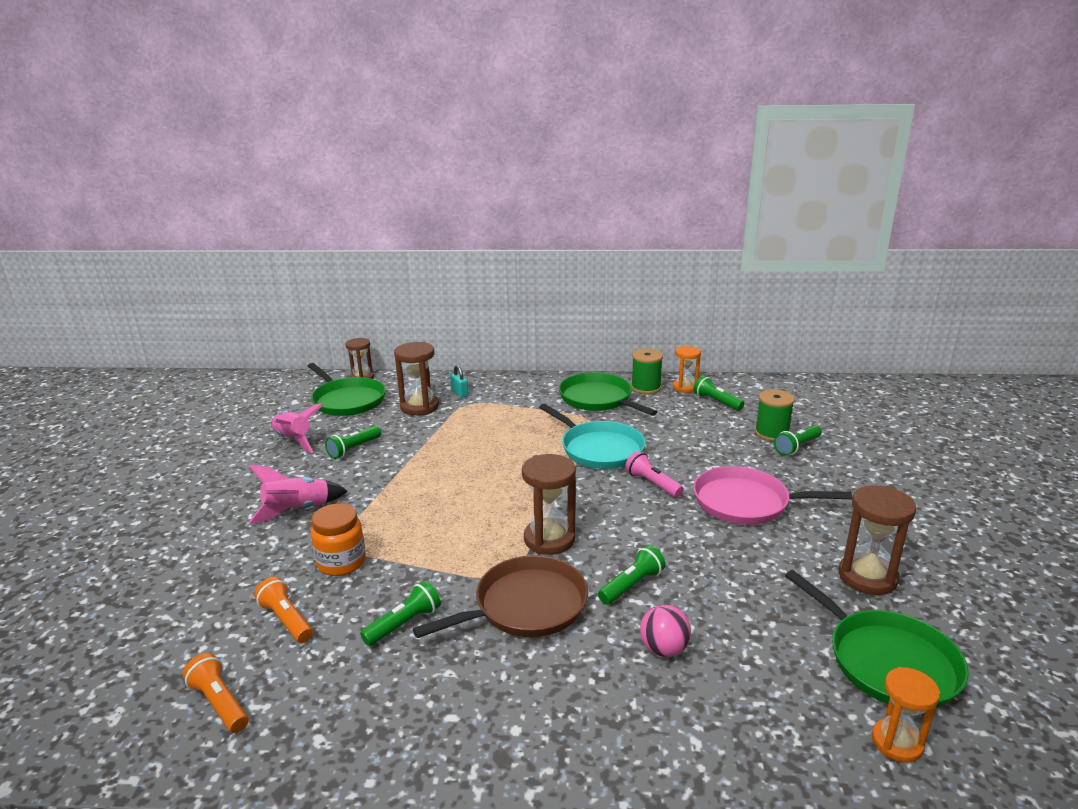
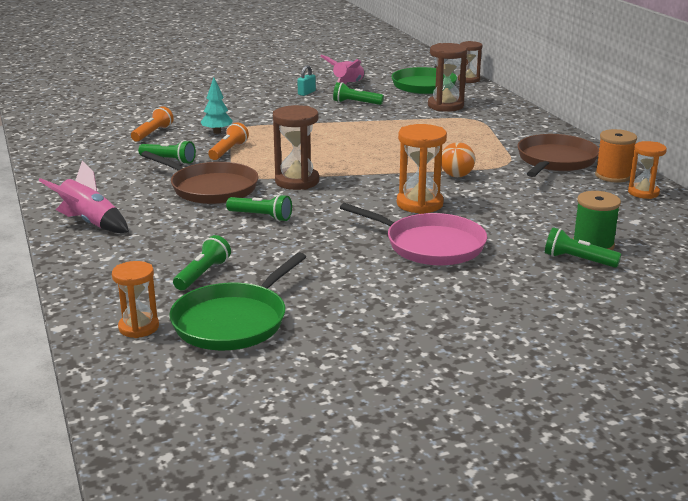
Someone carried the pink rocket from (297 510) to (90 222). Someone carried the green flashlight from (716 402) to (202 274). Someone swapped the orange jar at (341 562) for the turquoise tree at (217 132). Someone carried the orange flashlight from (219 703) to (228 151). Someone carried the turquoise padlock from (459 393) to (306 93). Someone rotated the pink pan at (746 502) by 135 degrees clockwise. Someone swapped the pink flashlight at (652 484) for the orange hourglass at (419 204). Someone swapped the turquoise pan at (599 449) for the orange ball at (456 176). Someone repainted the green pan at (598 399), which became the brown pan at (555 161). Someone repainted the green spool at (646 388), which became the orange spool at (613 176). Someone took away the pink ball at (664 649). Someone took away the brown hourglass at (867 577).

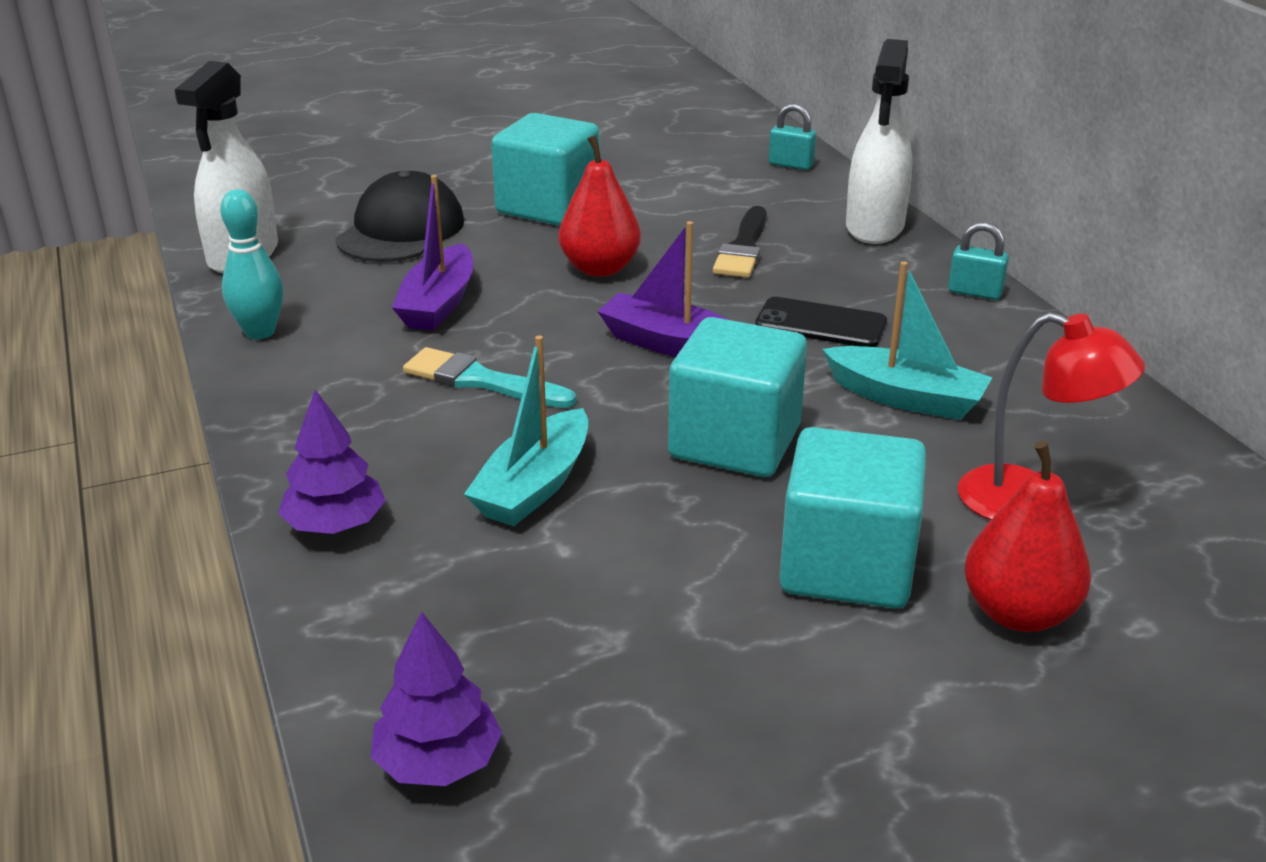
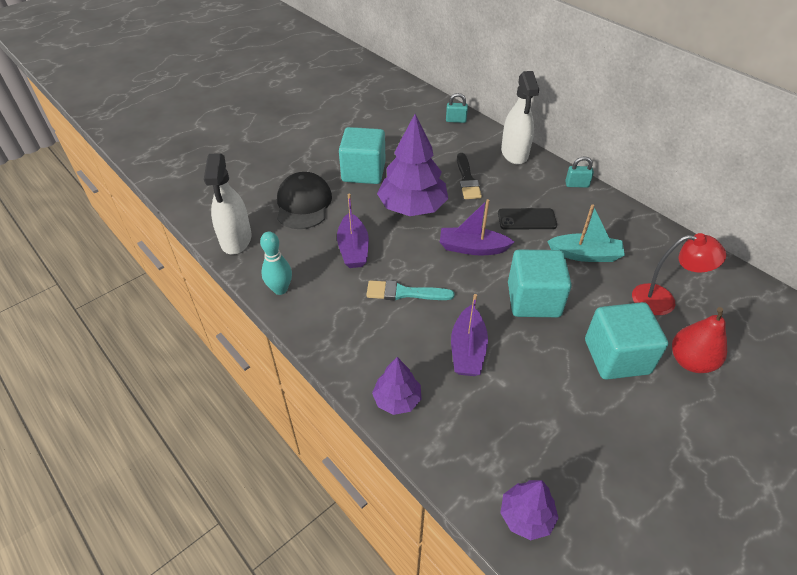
Someone swapped the red pear at (600 268) for the purple tree at (412 207). Someone repainted the turquoise boat at (534 486), which became the purple boat at (467 350).

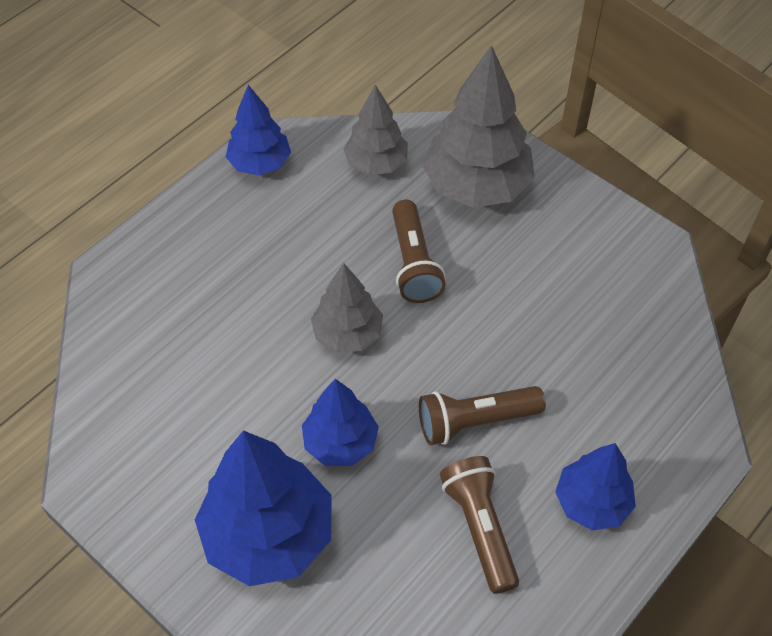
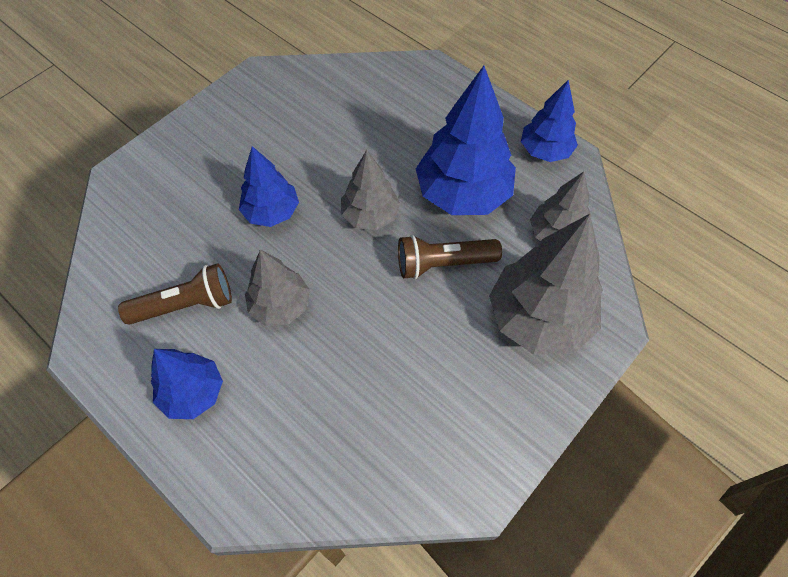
Someone swapped the brown flashlight at (475 421) for the grey tree at (280 305). Someone carried the blue tree from (269 534) to (463 194).

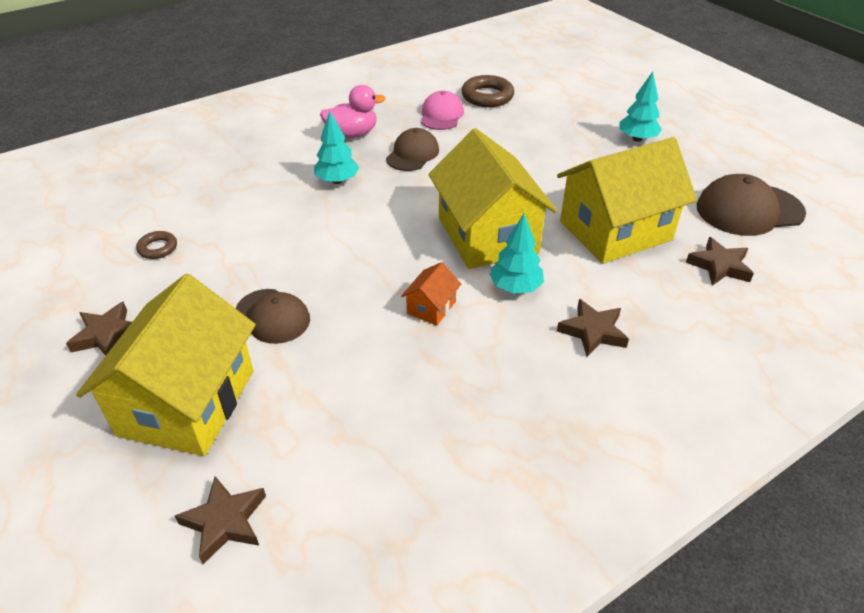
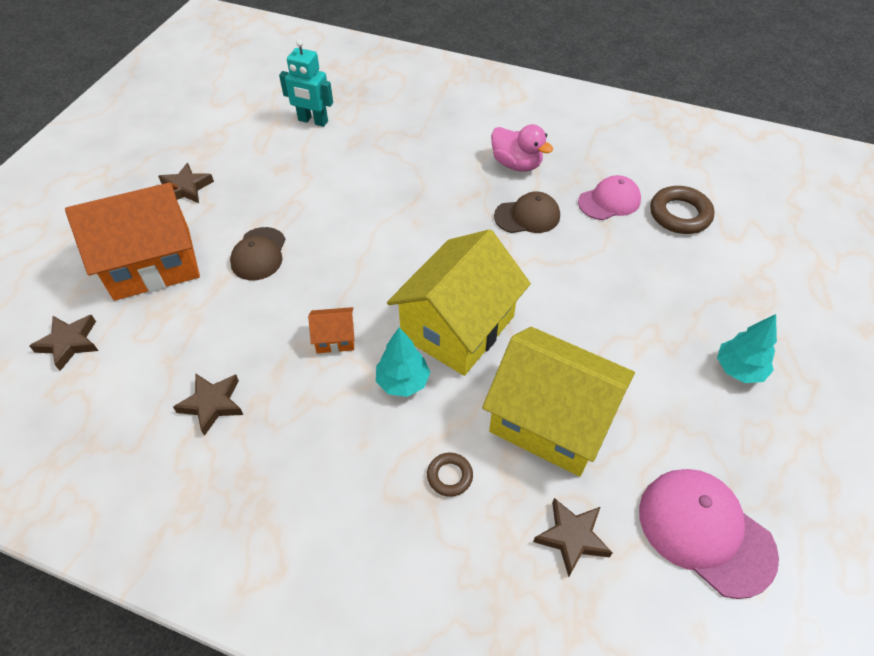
Someone repainted the yellow house at (187 402), which became the orange house at (152 263). Someone carried the brown star from (593 331) to (212 404). Someone put down the turquoise robot at (313 121). Someone carried the brown ring from (157 248) to (449 476). Someone repainted the brown cap at (749 210), which became the pink cap at (705 532). Someone took away the turquoise tree at (337 181).

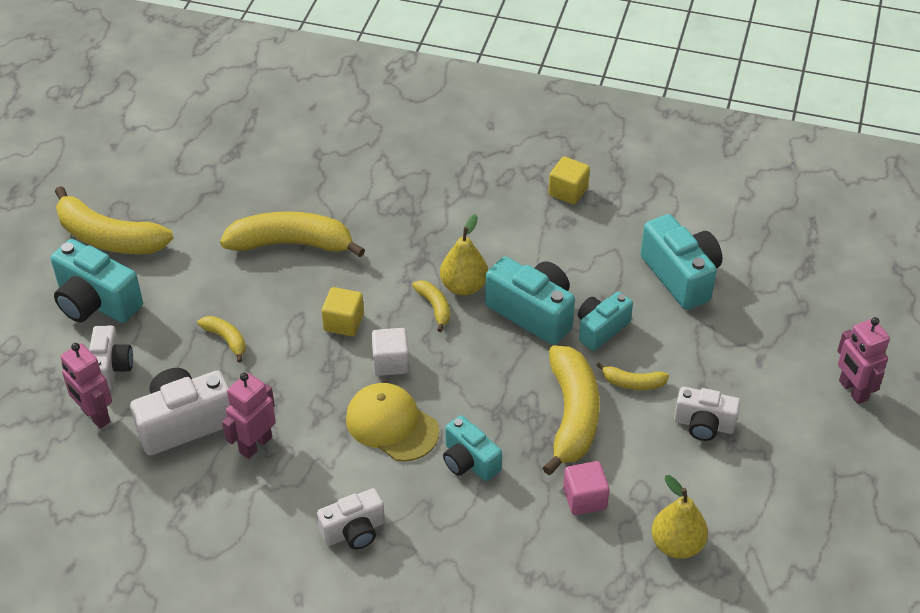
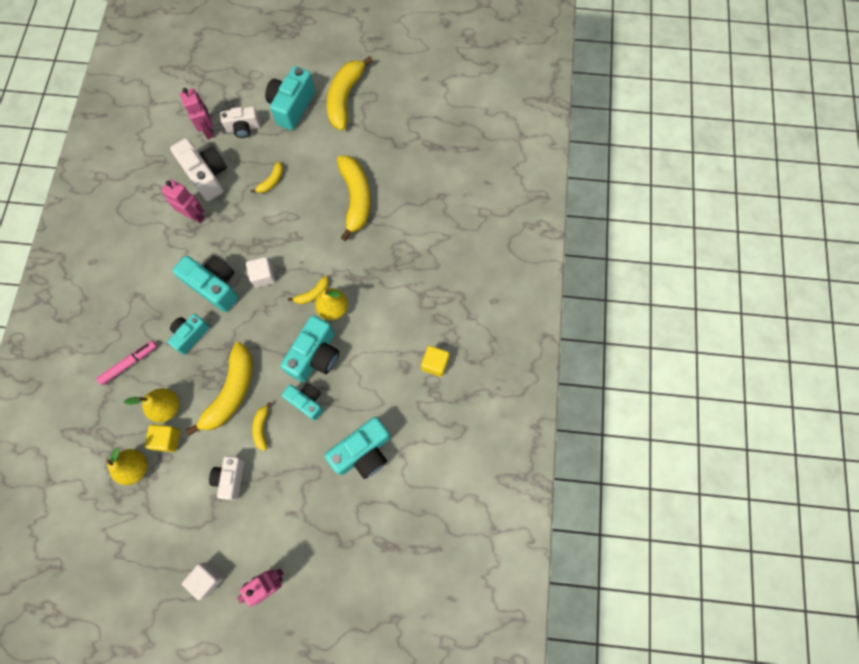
Someone put down the pink marker at (129 363). Someone swapped the pink cube at (584 498) for the yellow pear at (167 407). Someone carried the yellow cube from (343 323) to (167 439). Someone swapped the yellow cap at (392 425) for the turquoise camera at (215 286). Someone rotated the pink robot at (95 416) by 120 degrees clockwise. Someone put down the white cube at (207 579). Someone rotated the yellow banana at (572 415) by 60 degrees counterclockwise. Someone took away the white camera at (354 531).

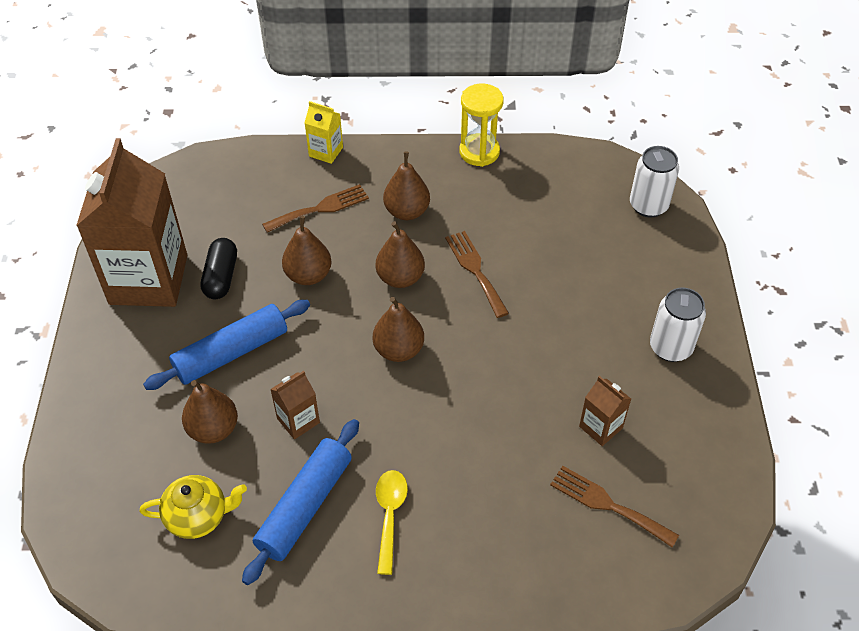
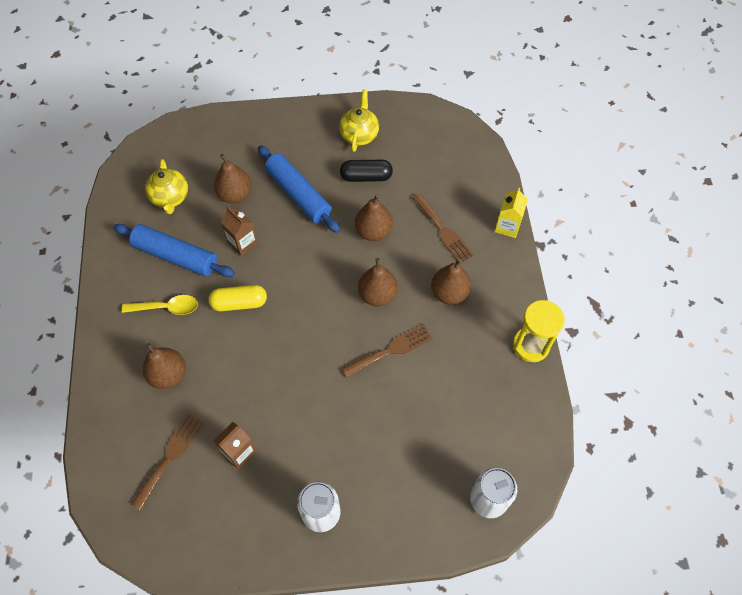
Someone carried the brown pear from (398 350) to (168 375). Someone put down the yellow capsule at (239 303). Someone swapped the brown carton at (148 279) for the yellow teapot at (359 135).

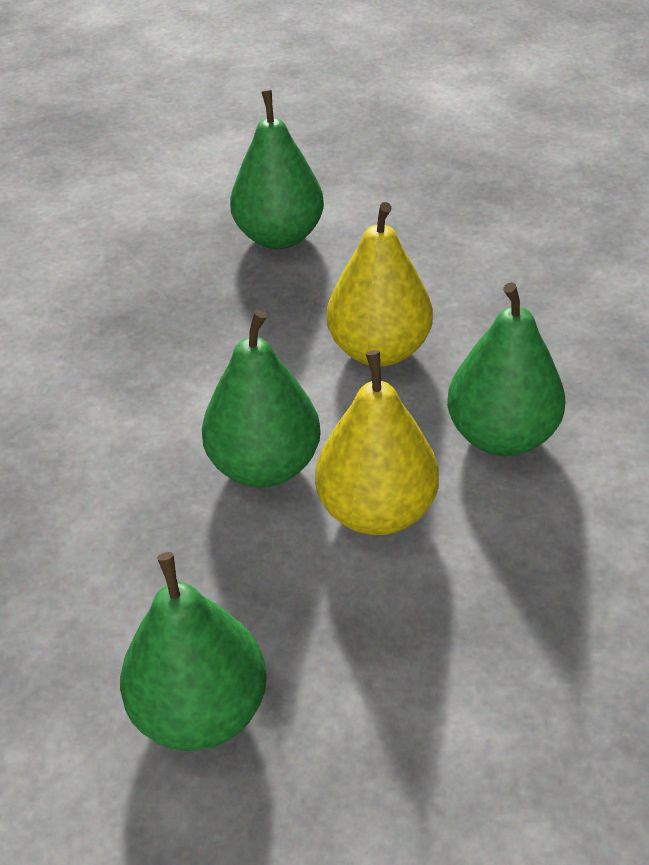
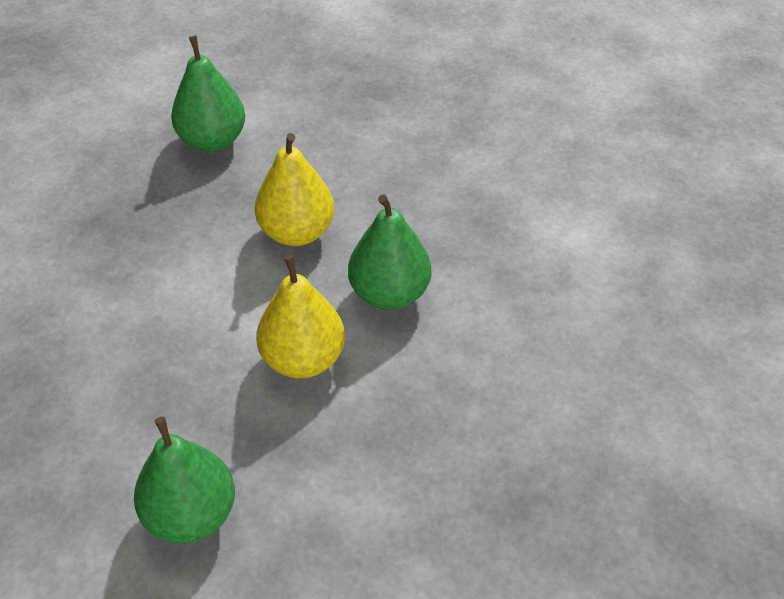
Someone took away the green pear at (264 466).

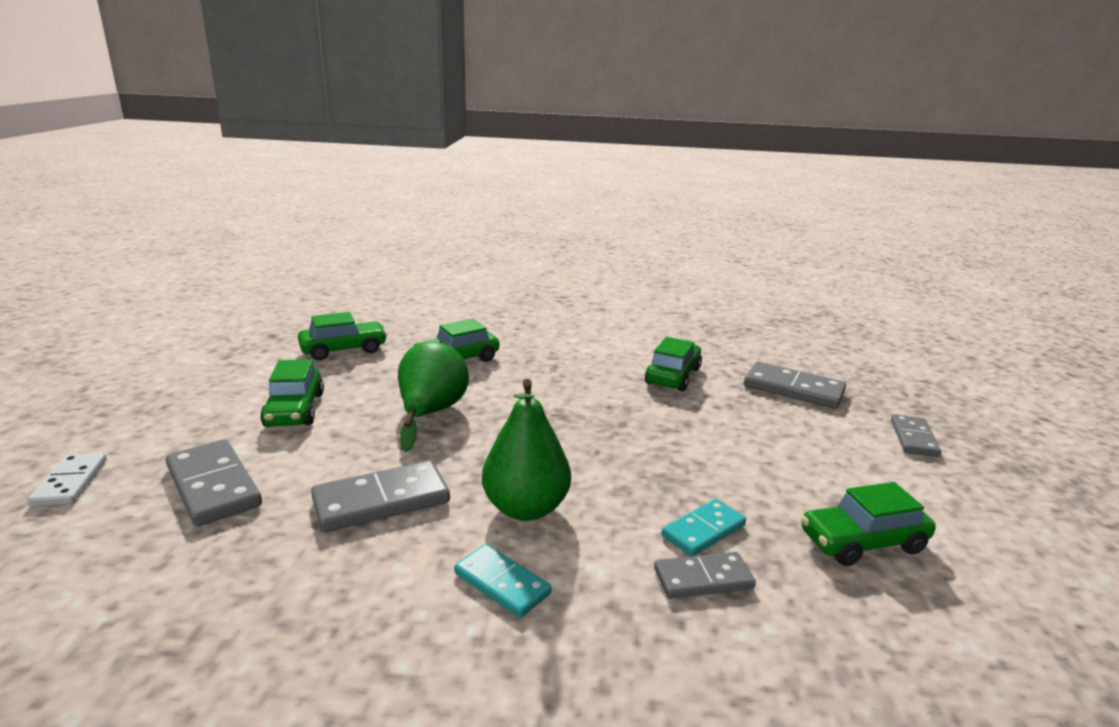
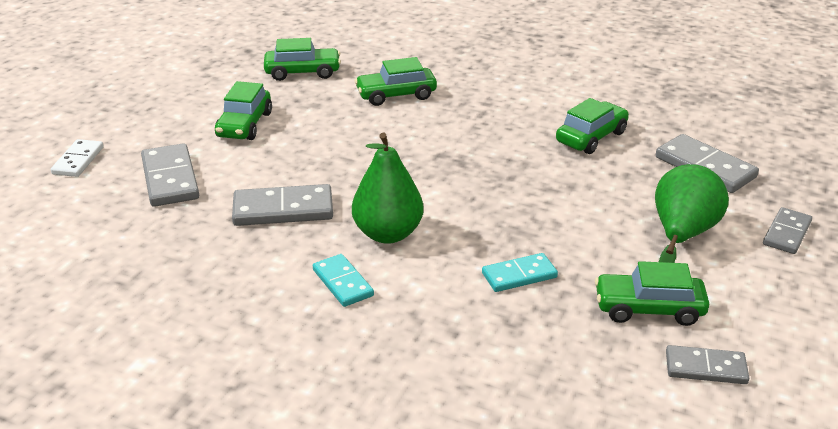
Someone carried the green pear from (430 413) to (682 234). Someone carried the grey domino from (703 579) to (705 368).

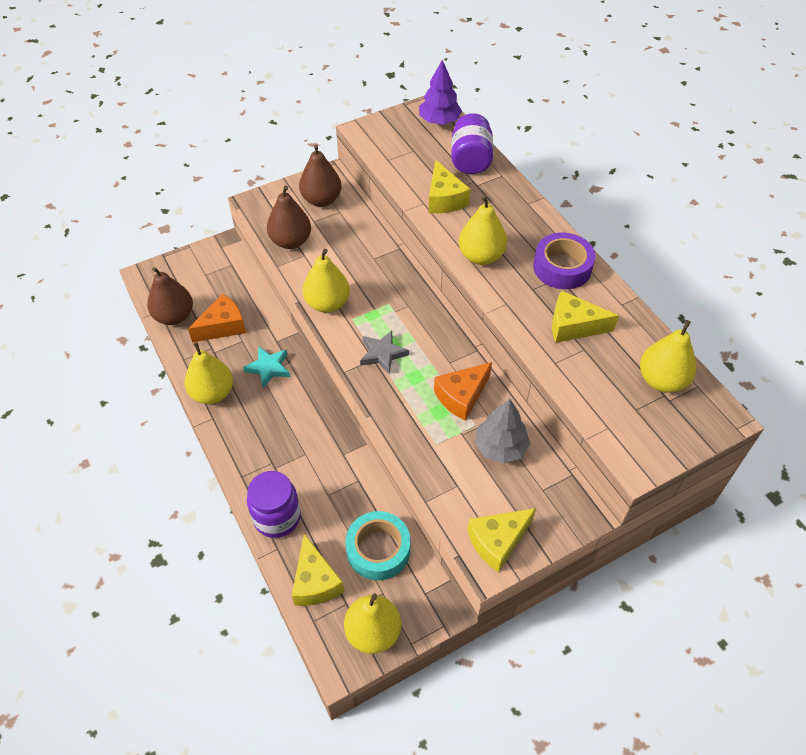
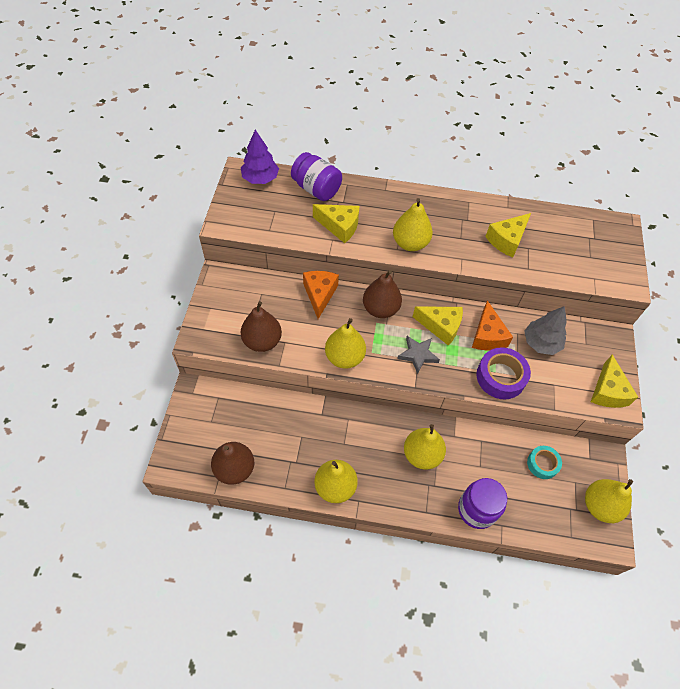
Someone carried the orange cheese from (223 326) to (319 294). Someone carried the brown pear from (321 200) to (380 309). Someone carried the yellow pear from (661 380) to (422 455). Someone carried the yellow cheese from (315 581) to (441 326). Someone carried the purple tape from (562 267) to (500 377). Someone scaled the turquoise tape at (378 550) by 0.63. Someone took away the turquoise star at (268 368).

